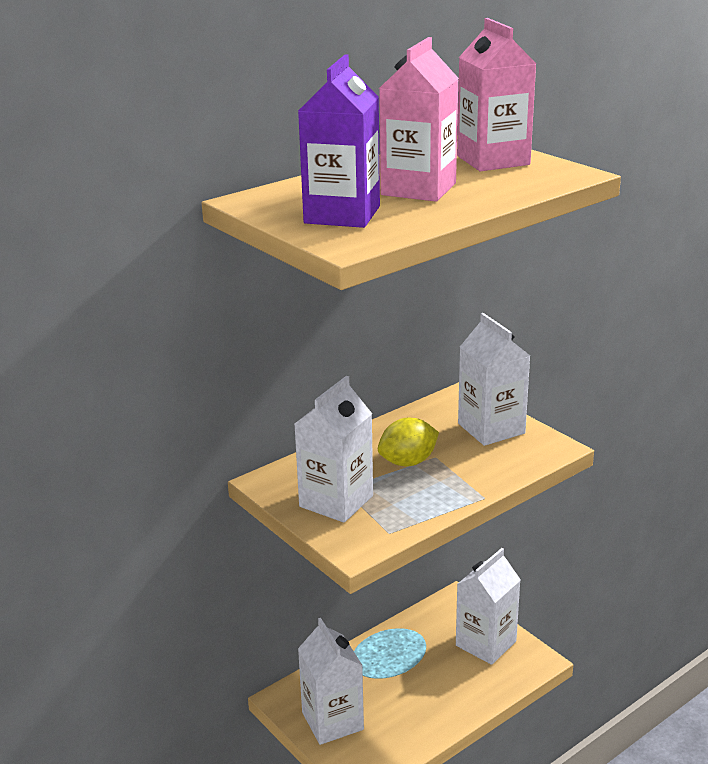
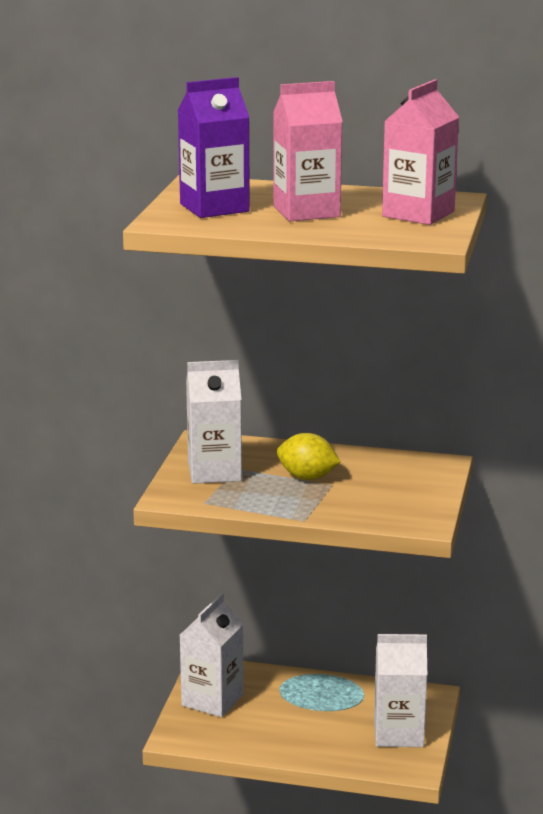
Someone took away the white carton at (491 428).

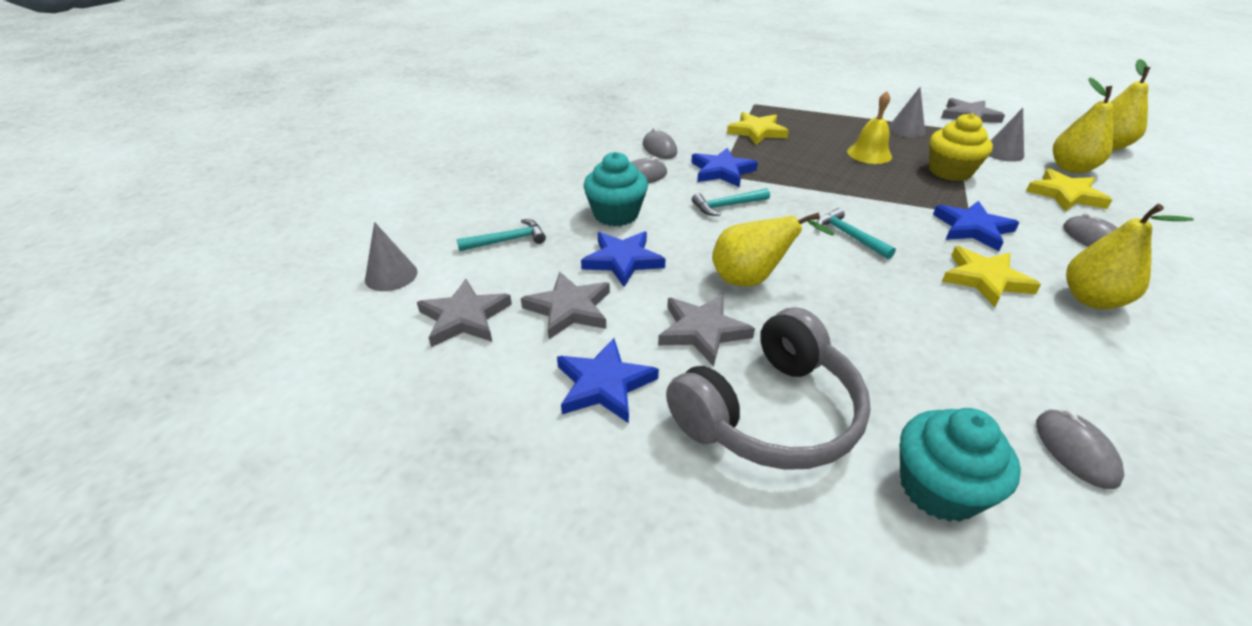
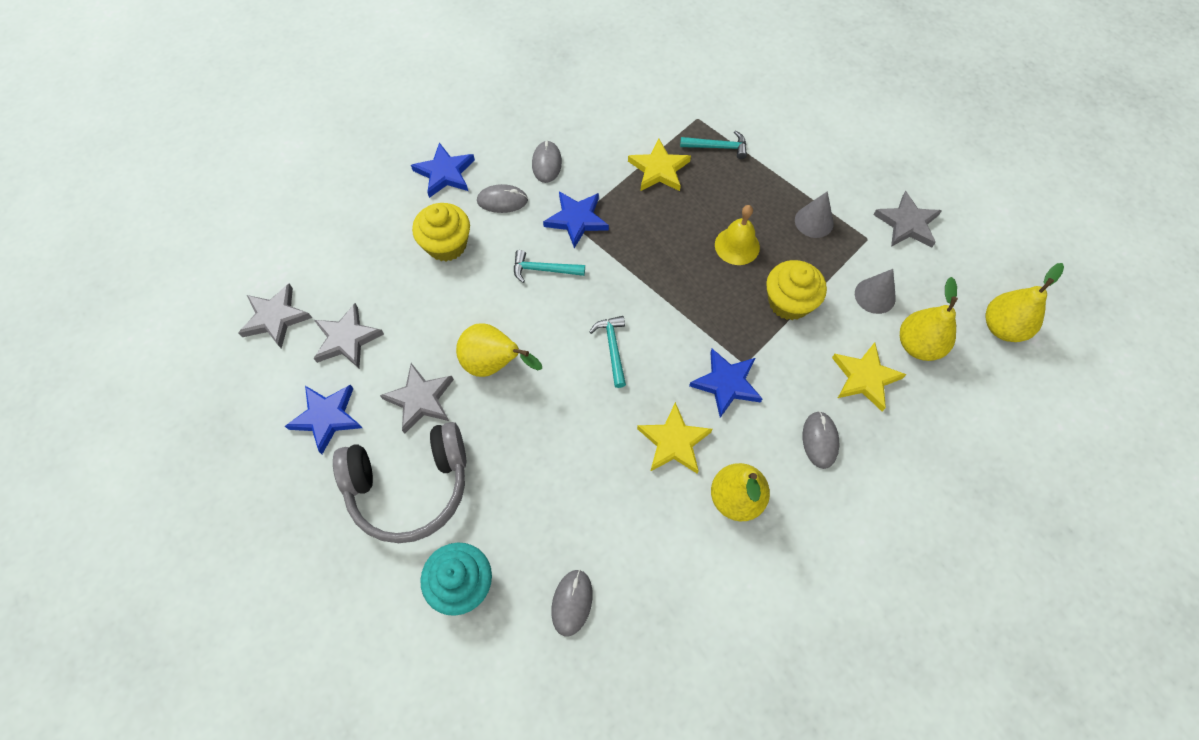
Someone carried the blue star from (622 260) to (445 173). Someone repainted the turquoise cupcake at (616 214), which became the yellow cupcake at (446 245). Someone carried the turquoise hammer from (507 240) to (718 147). Someone took away the grey cone at (391 275).

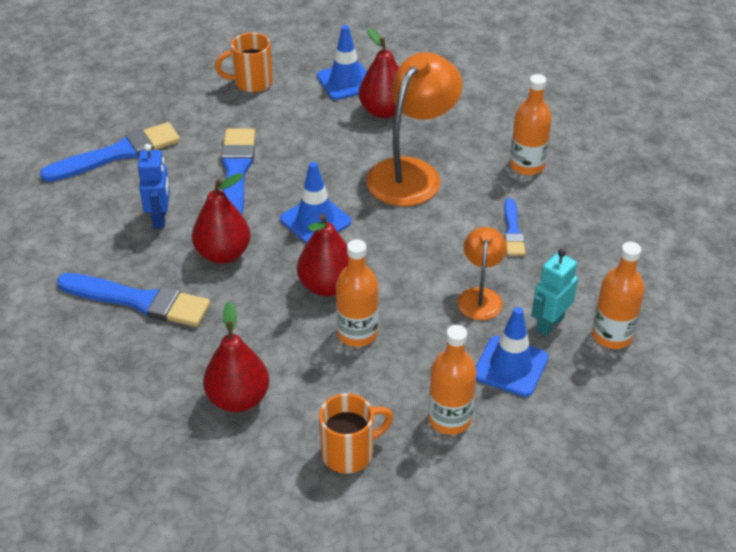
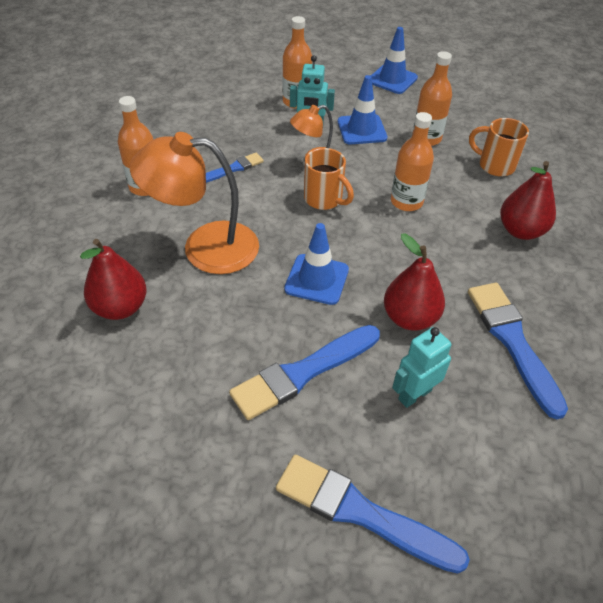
Someone carried the orange mug from (251 82) to (324 199). Someone carried the blue traffic cone from (346 82) to (392 79). Someone repainted the blue robot at (160 218), which became the turquoise robot at (414 394). Someone took away the red pear at (327 286).

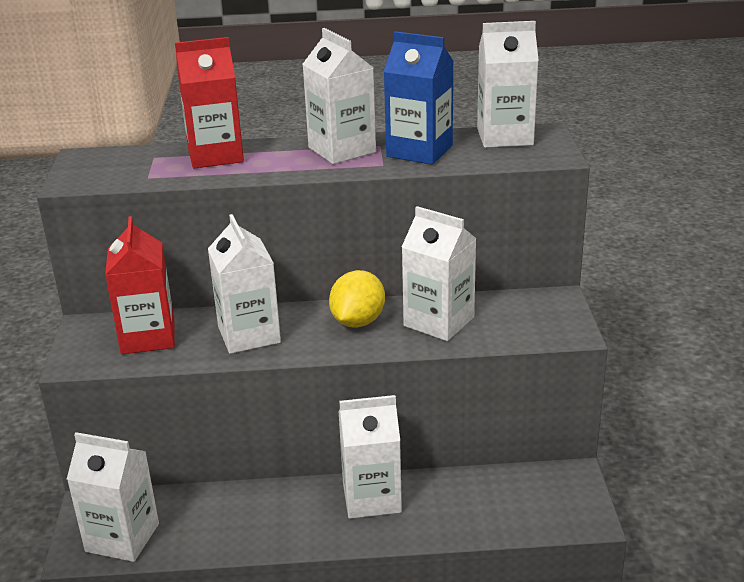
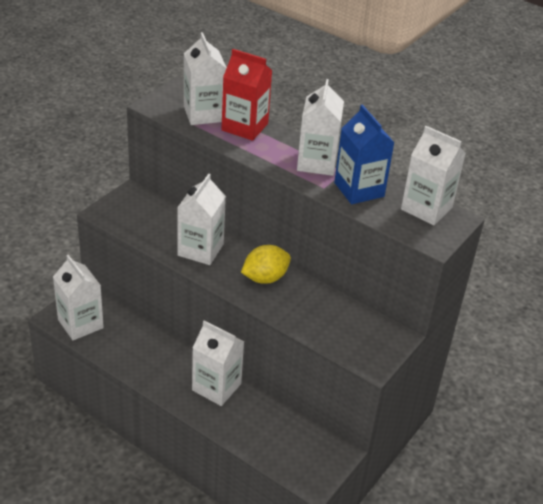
Someone carried the white carton from (439 321) to (204 114). Someone took away the red carton at (148 337).

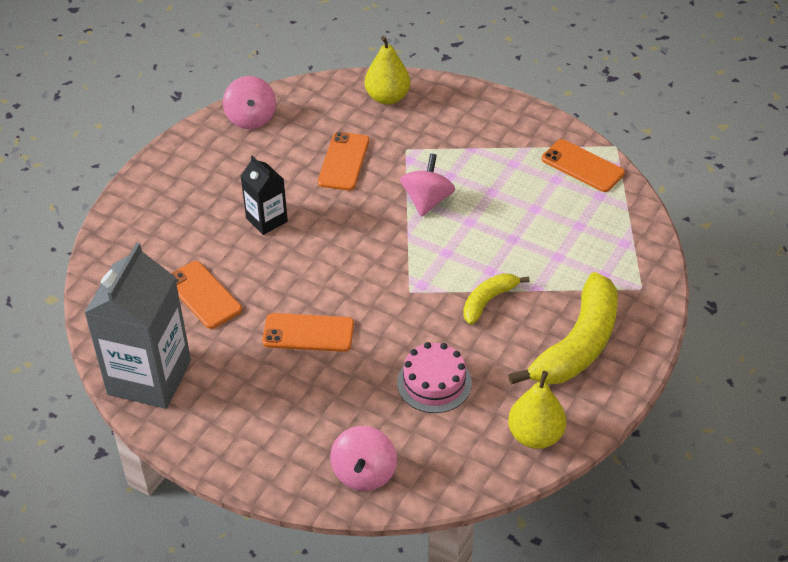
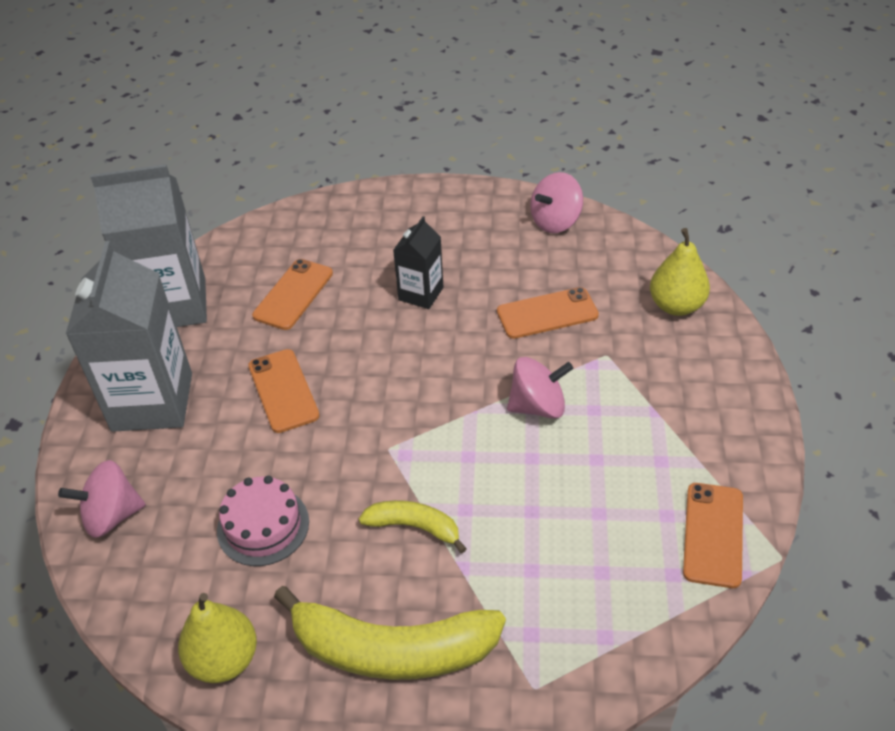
Someone put down the grey carton at (152 402).

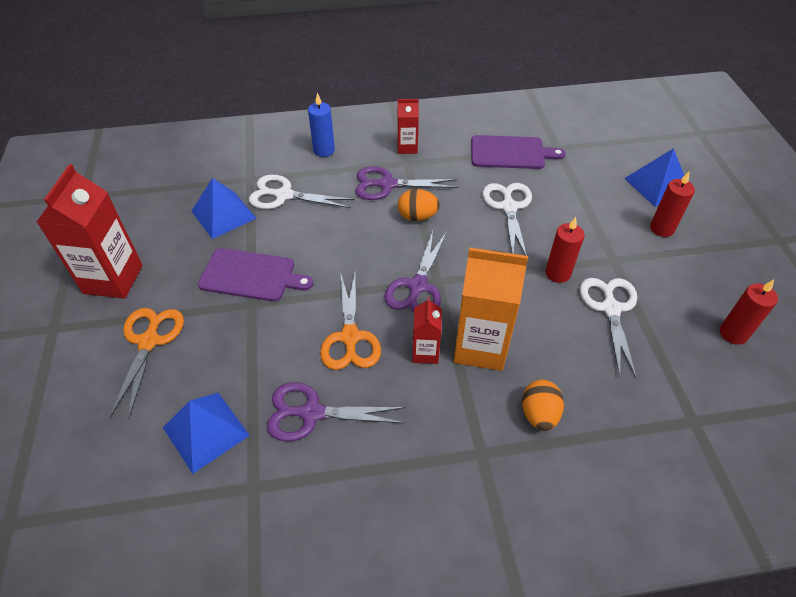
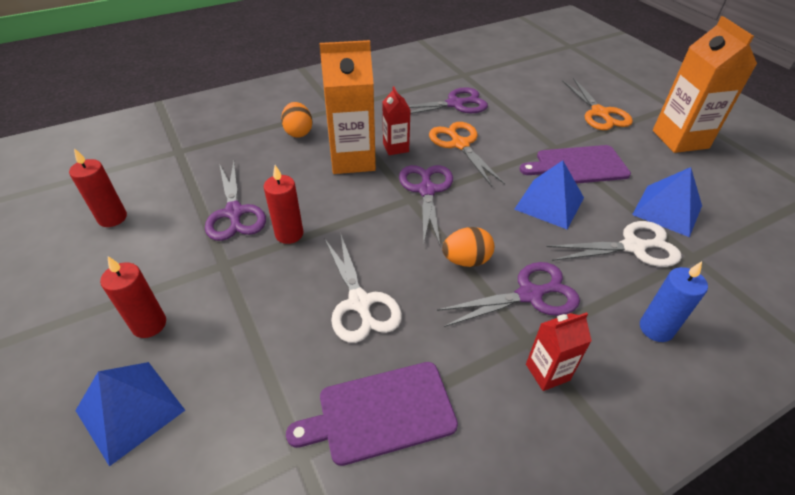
Someone repainted the white scissors at (610 308), which became the purple scissors at (234 213). Someone carried the blue pyramid from (206 431) to (549 203). Someone repainted the red carton at (113 279), which became the orange carton at (680 139).

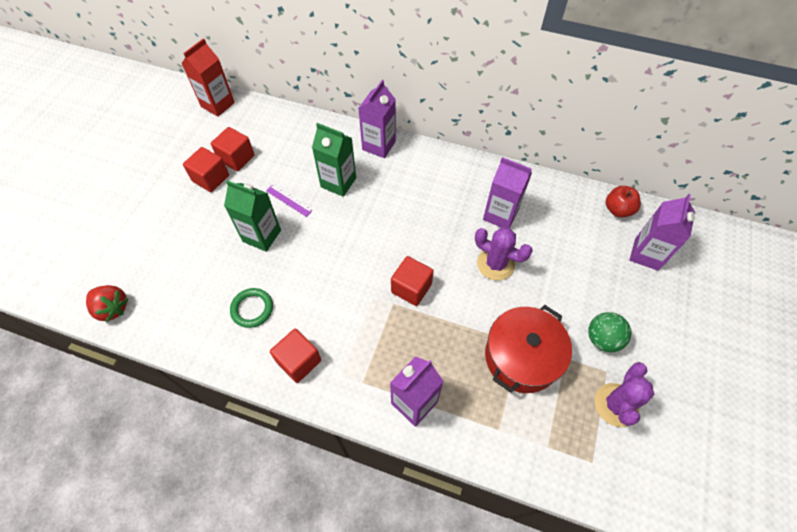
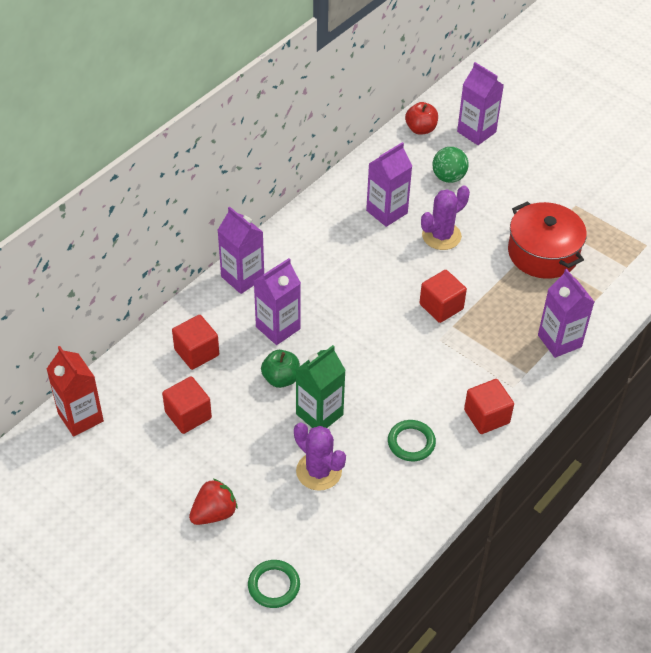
Someone carried the red cube from (211 178) to (196 352). Someone carried the red strawberry from (112 308) to (214 513). Someone put down the green ring at (274 585). Someone repainted the green carton at (338 182), which became the purple carton at (278 328). Someone swapped the purple ruler at (289 200) for the green apple at (281 378). Someone carried the purple cactus from (616 405) to (319 471). Someone carried the green ball from (602 339) to (448 177).

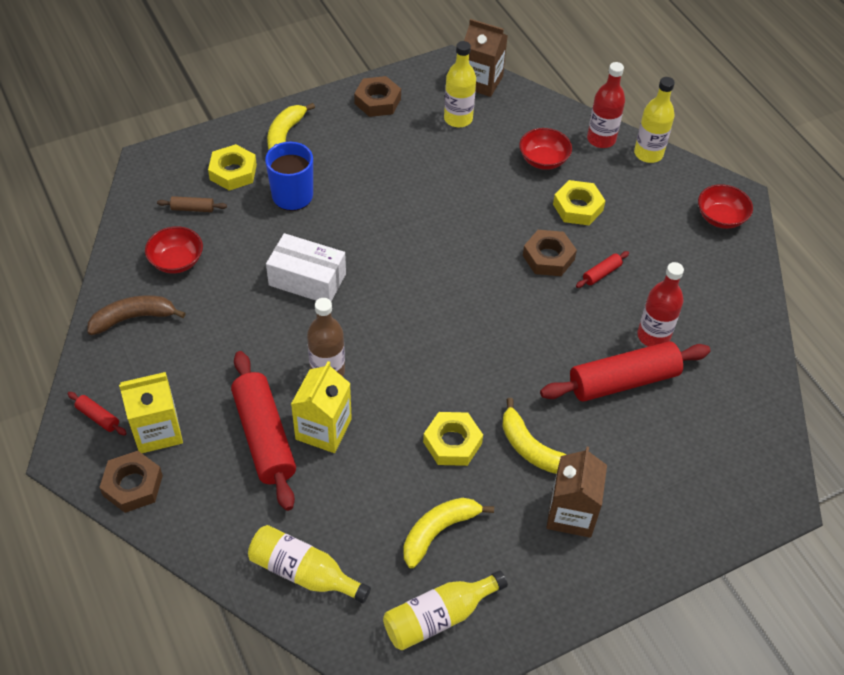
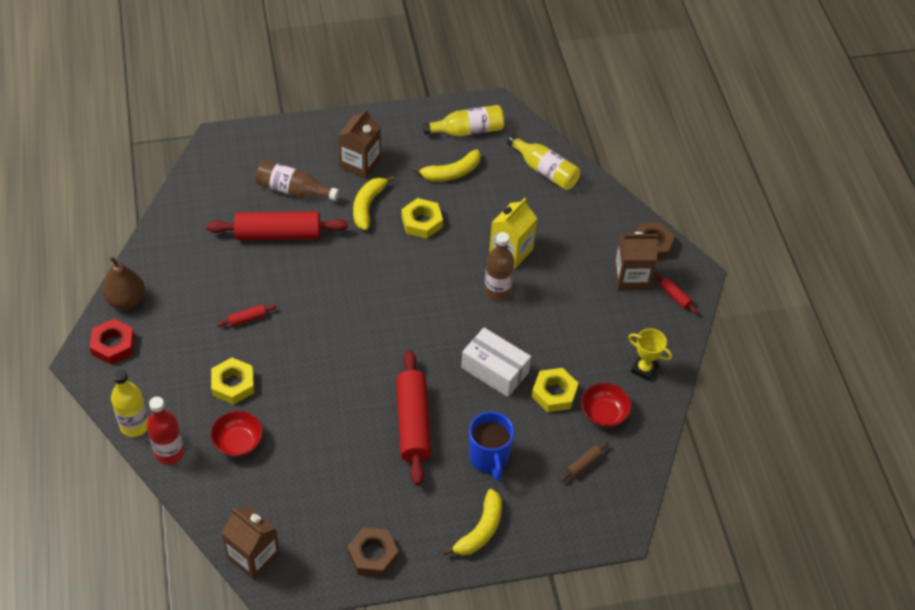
Someone swapped the red bowl at (720 217) for the red nut at (113 345). Someone put down the brown pear at (126 300). Someone put down the brown bottle at (293 190). Someone rotated the yellow banana at (531 448) by 135 degrees counterclockwise. Someone carried the red rolling pin from (264 437) to (413 423). Someone carried the yellow nut from (233 172) to (554 393). Someone rotated the brown rolling pin at (192 208) by 60 degrees counterclockwise. Someone repainted the yellow carton at (157 431), which became the brown carton at (631 277). Someone swapped the brown banana at (133 318) for the yellow trophy at (644 369). Someone took away the yellow bottle at (458 119). Someone took away the brown nut at (548 257). Someone took away the red bottle at (653 336).

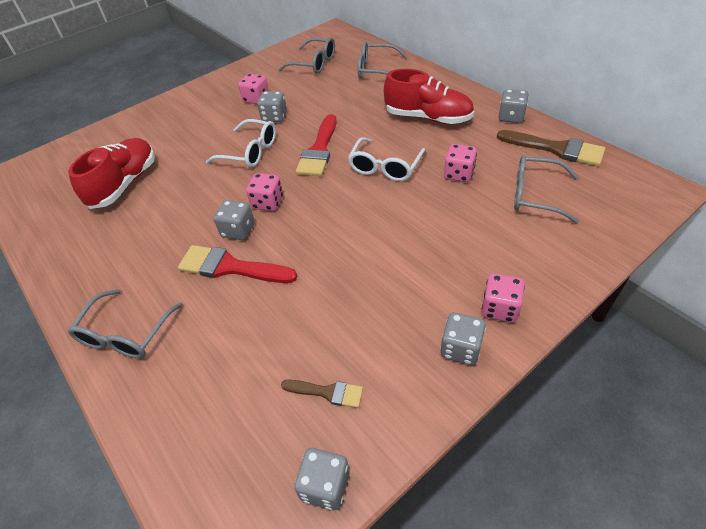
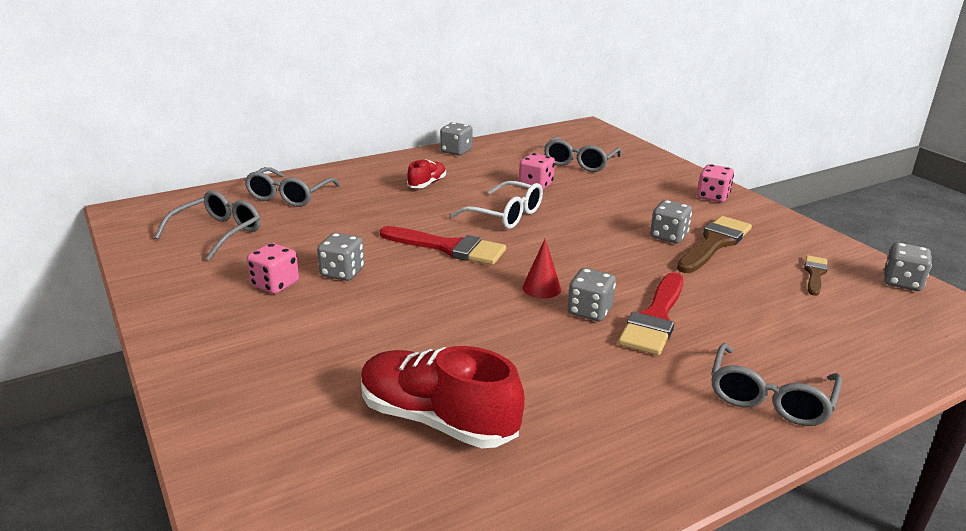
Someone scaled the red shoe at (428 118) by 0.51. Someone swapped the pink dice at (268 203) for the red cone at (541 288). Someone carried the grey dice from (460 348) to (668 236). Someone carried the brown brush from (556 149) to (714 243). Someone rotated the grey glasses at (125 334) by 90 degrees clockwise. Someone took away the white glasses at (250 152).

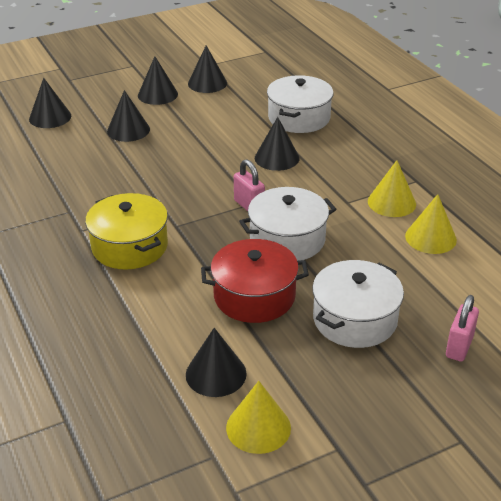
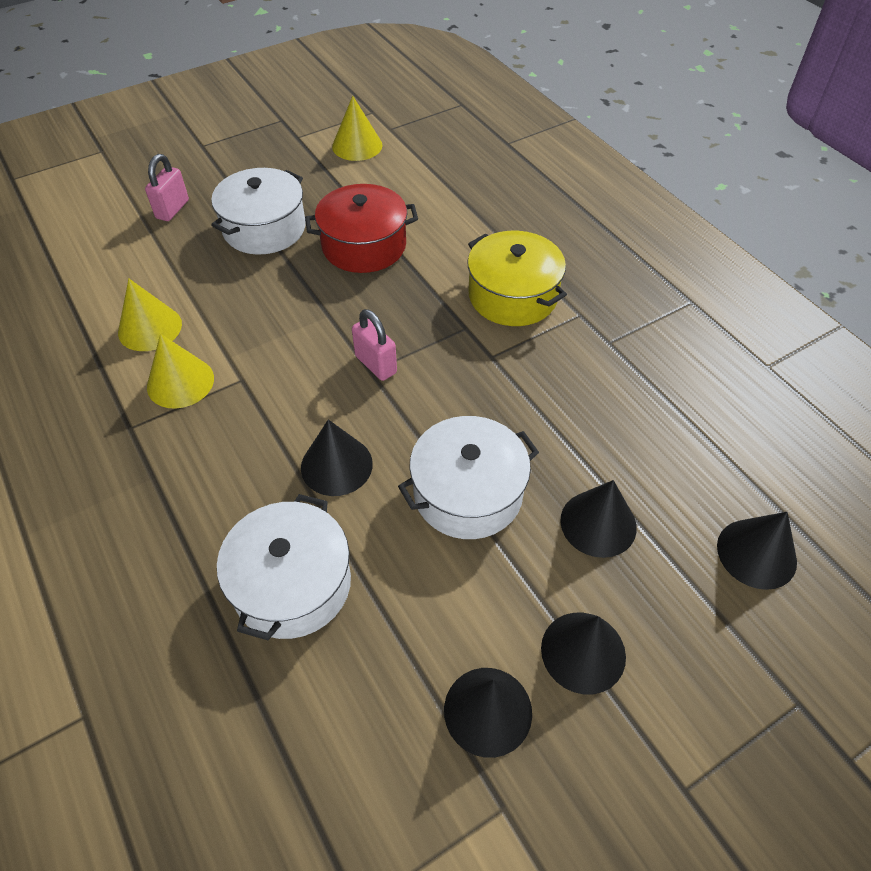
Someone carried the white pot from (287 239) to (468 493). Someone took away the black cone at (216 374).

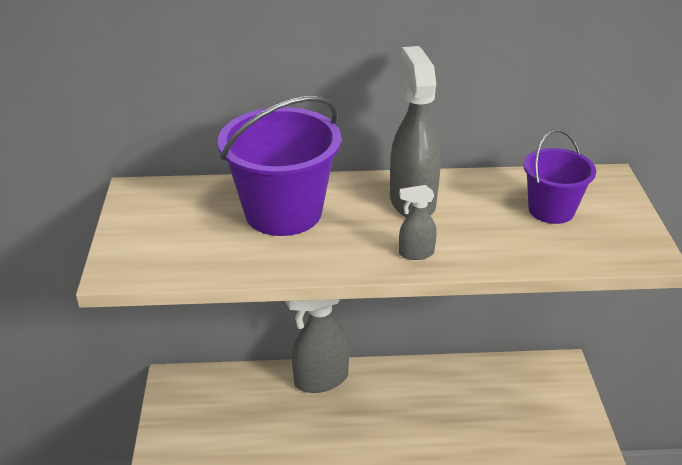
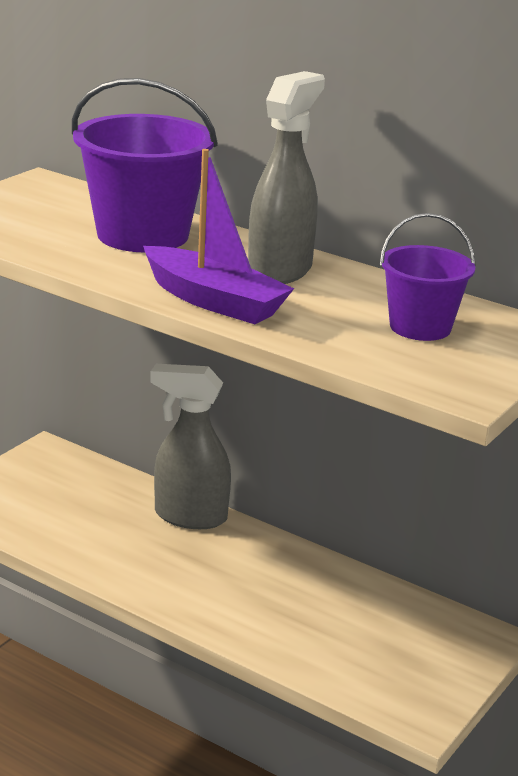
Someone swapped the grey spray bottle at (415 253) for the purple boat at (214 301).

